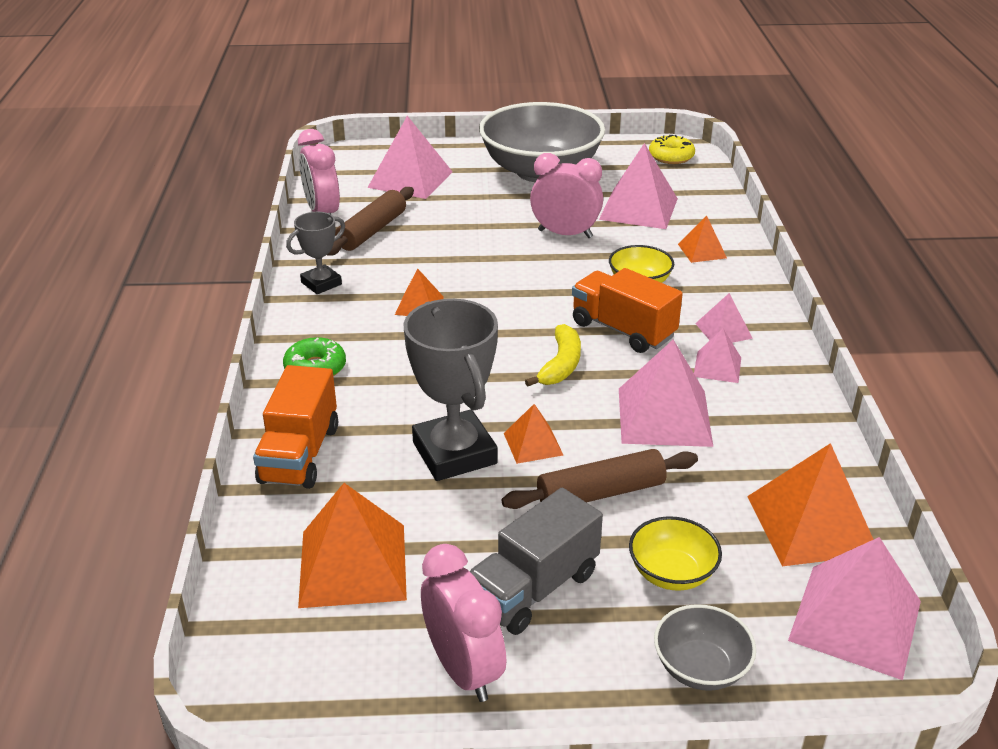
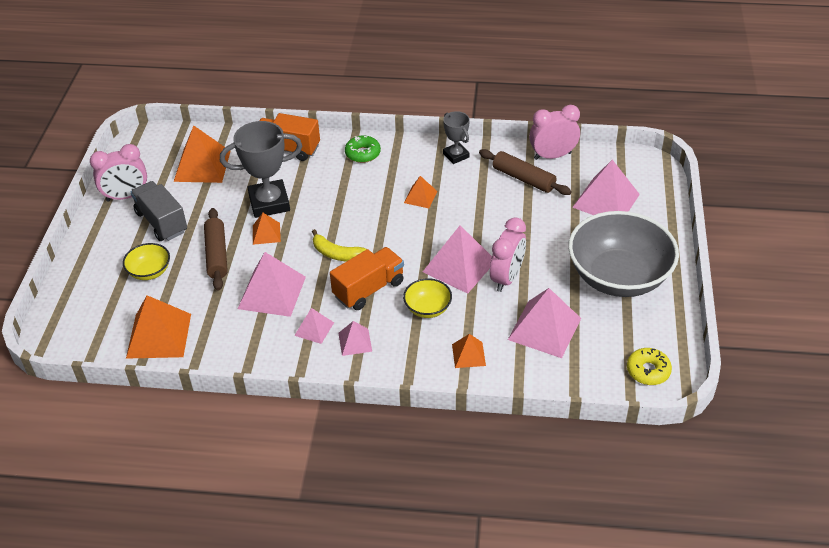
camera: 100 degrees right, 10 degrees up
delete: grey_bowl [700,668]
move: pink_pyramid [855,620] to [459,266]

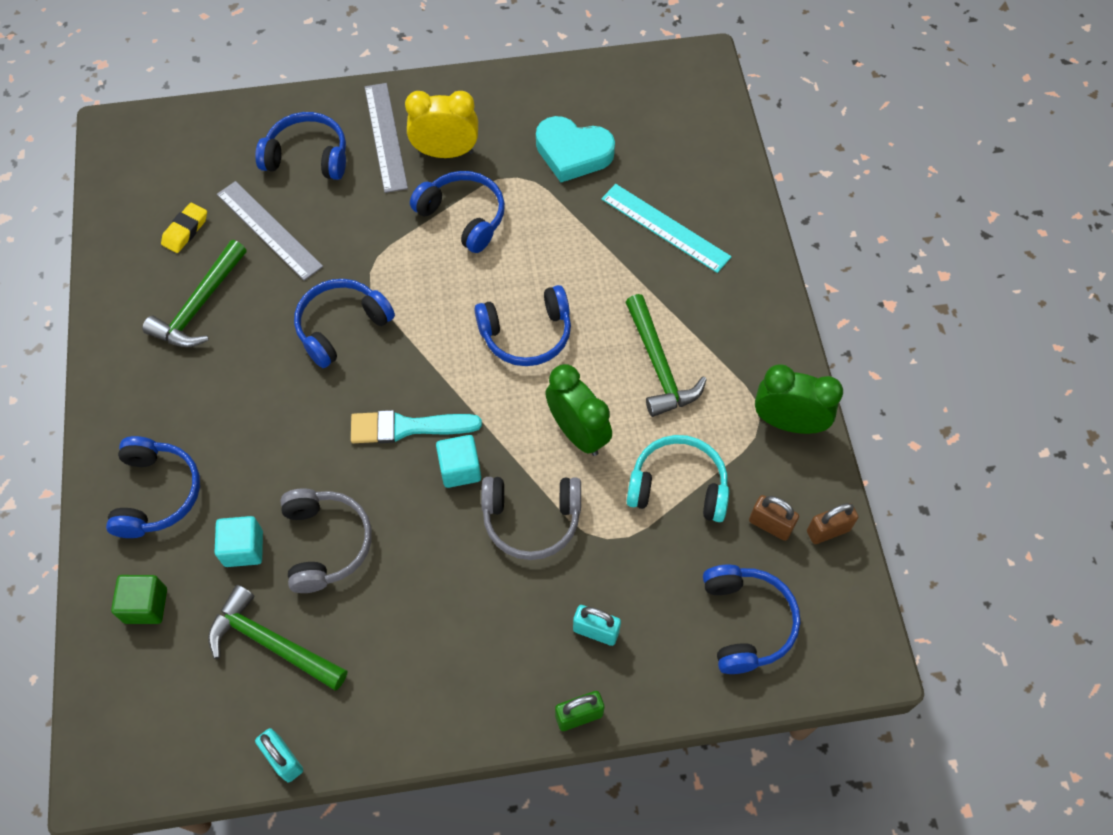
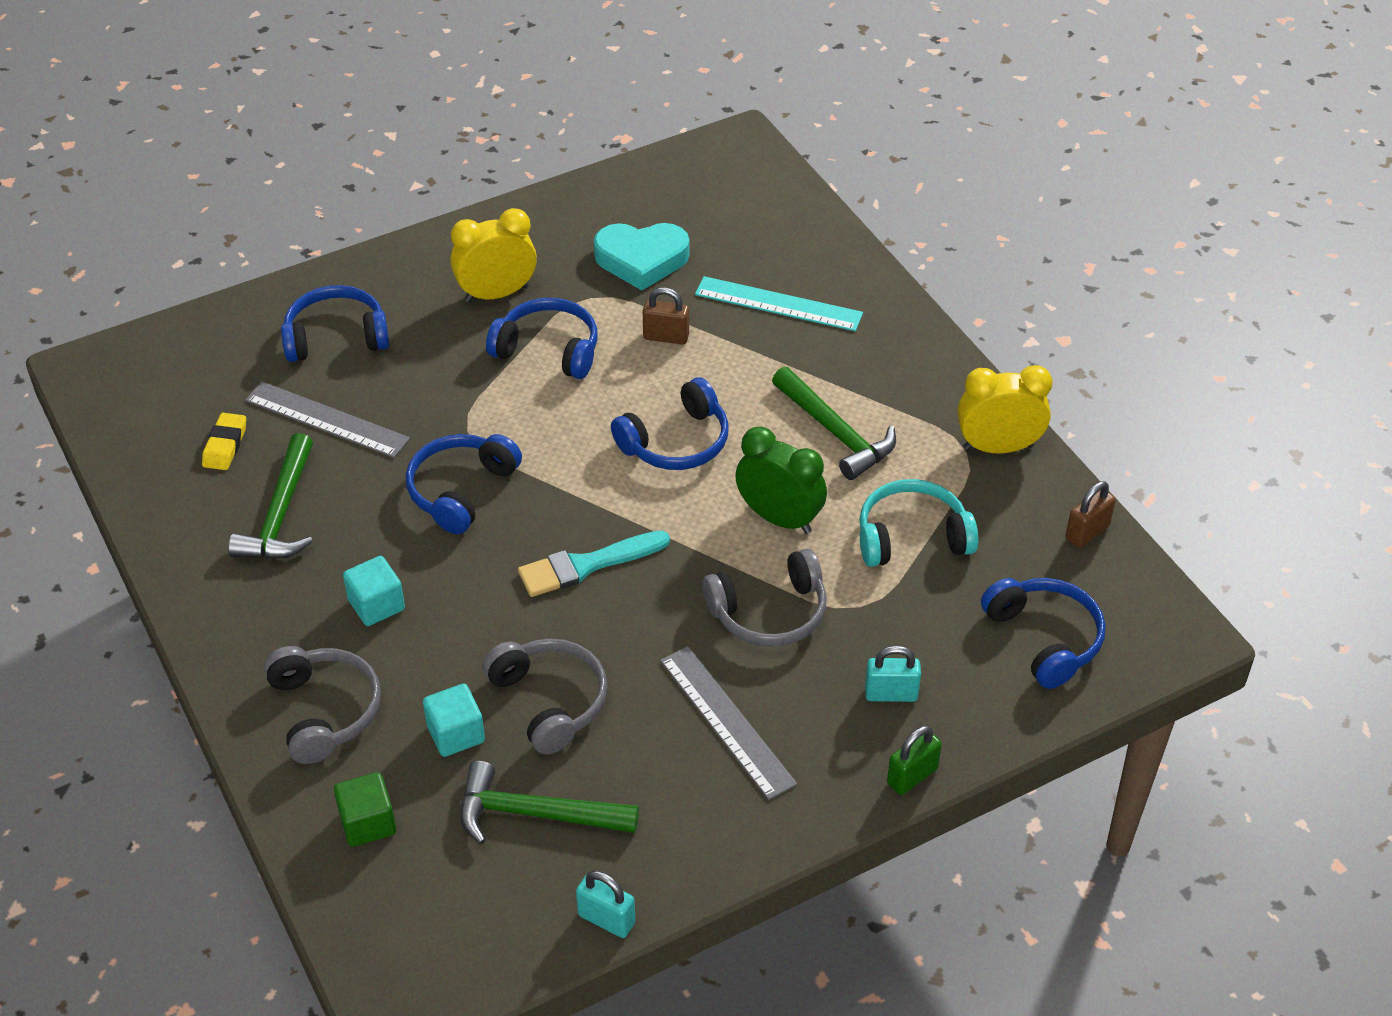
camera: 20 degrees left, 15 degrees down
move: grey_ruler [385,137] to [727,721]; turquoise_cube [460,469] to [376,605]; brown_padlock [770,525] to [666,337]
recolor: blue_headphones [156,494] to grey_headphones [324,711]; green_clock [788,422] to yellow_clock [998,447]

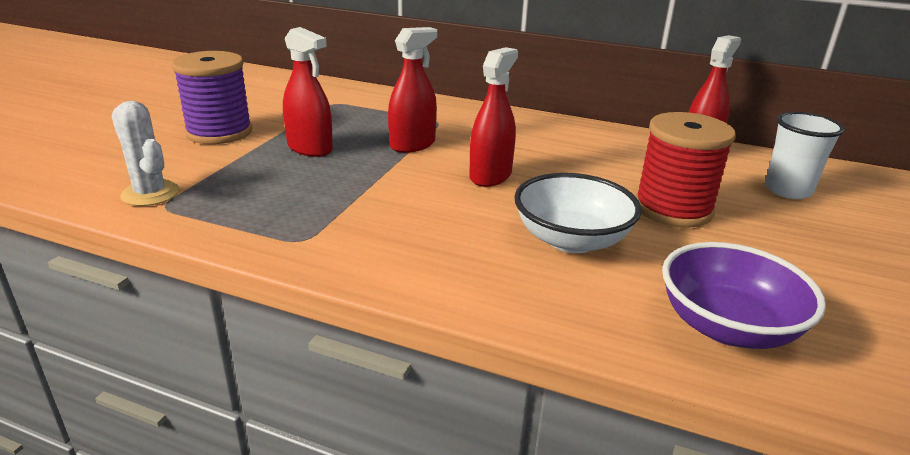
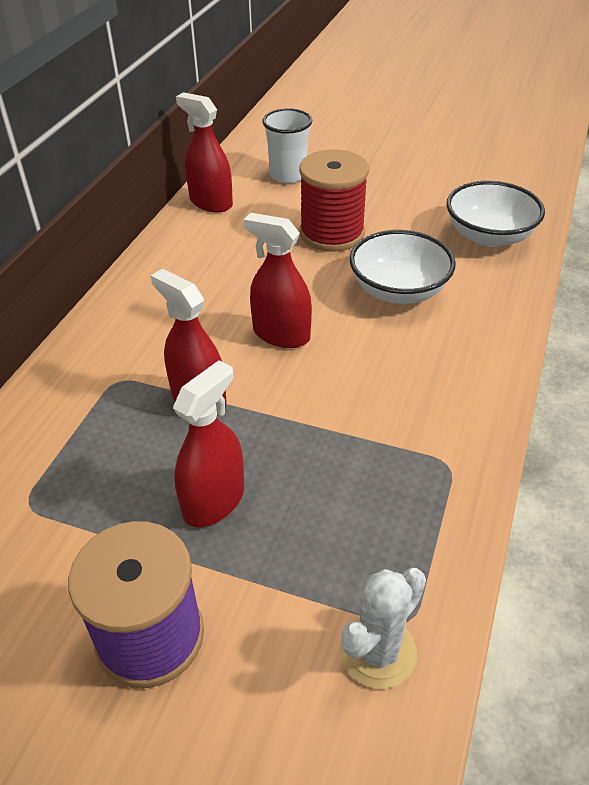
camera: 90 degrees left, 15 degrees up
recolor: purple_bowl [727,327] to white_bowl [489,236]

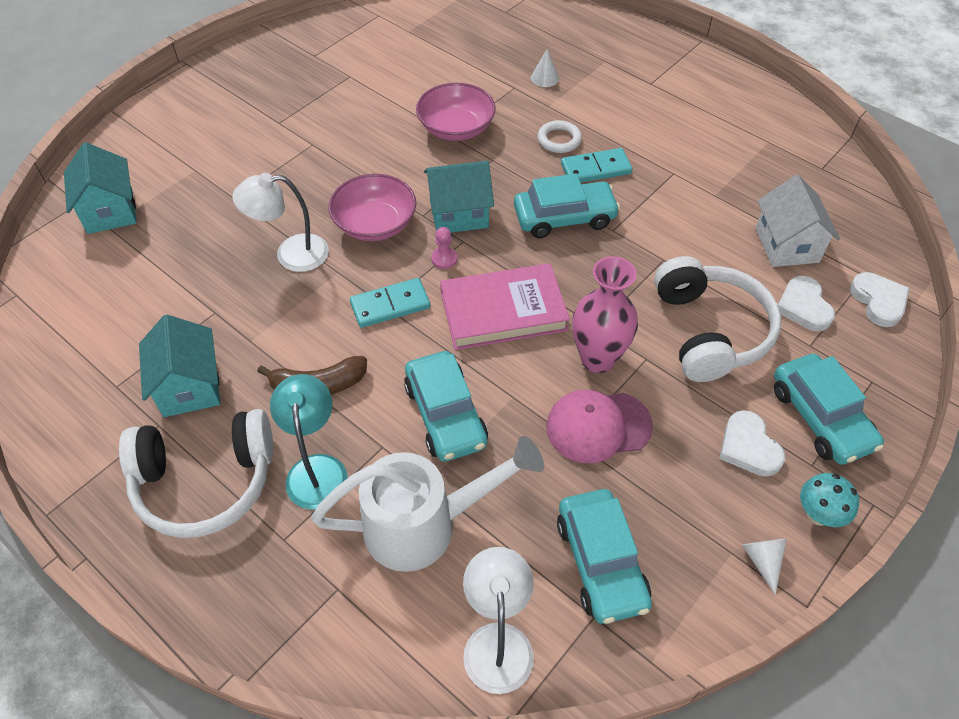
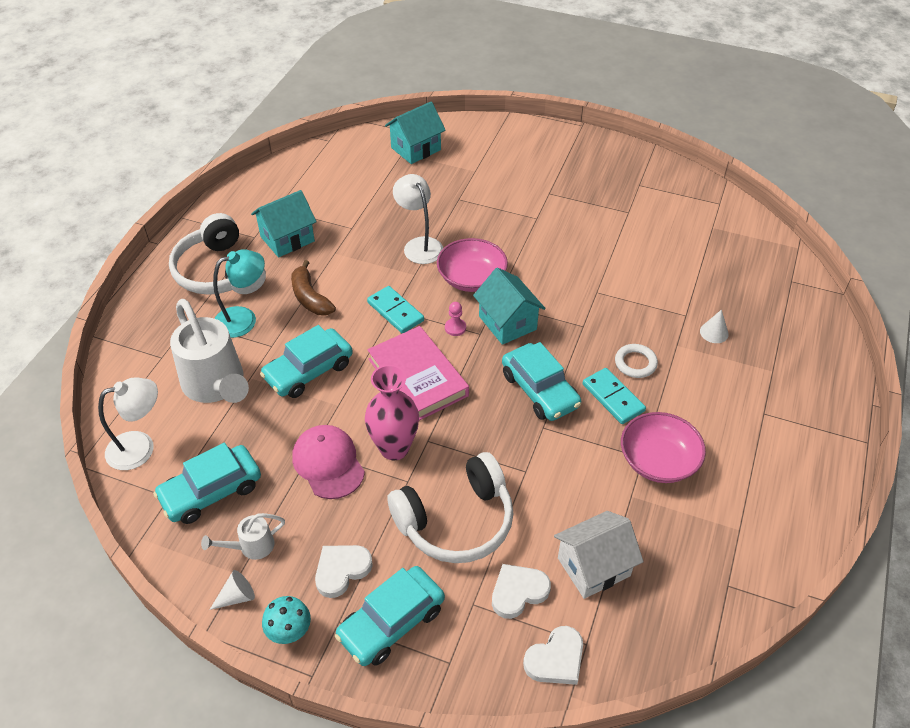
camera: 70 degrees right, 5 degrees down
insert: white_watering_can [251,547]
move: pink_bowl [456,128] to [658,461]

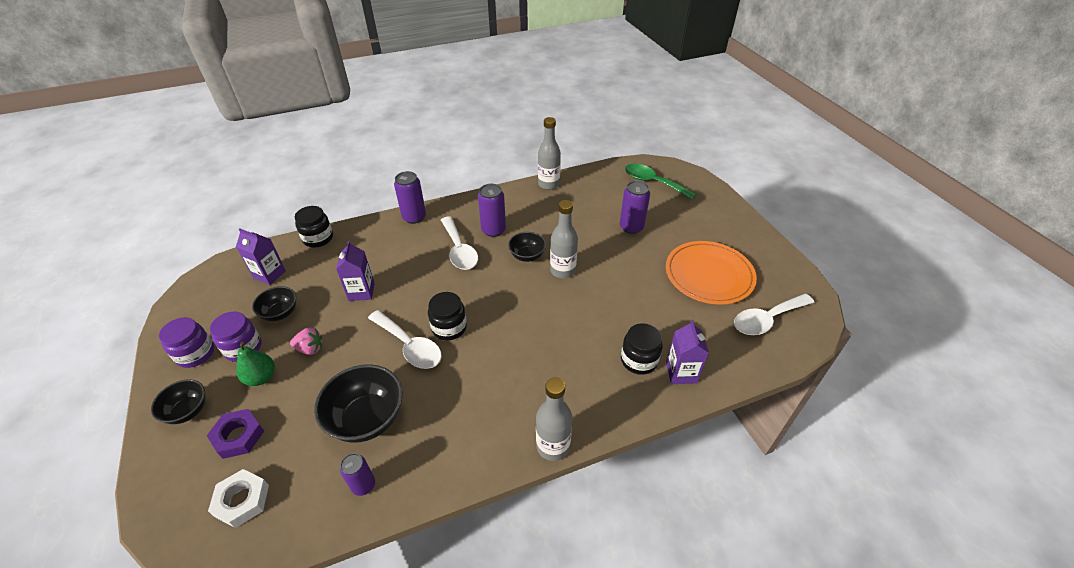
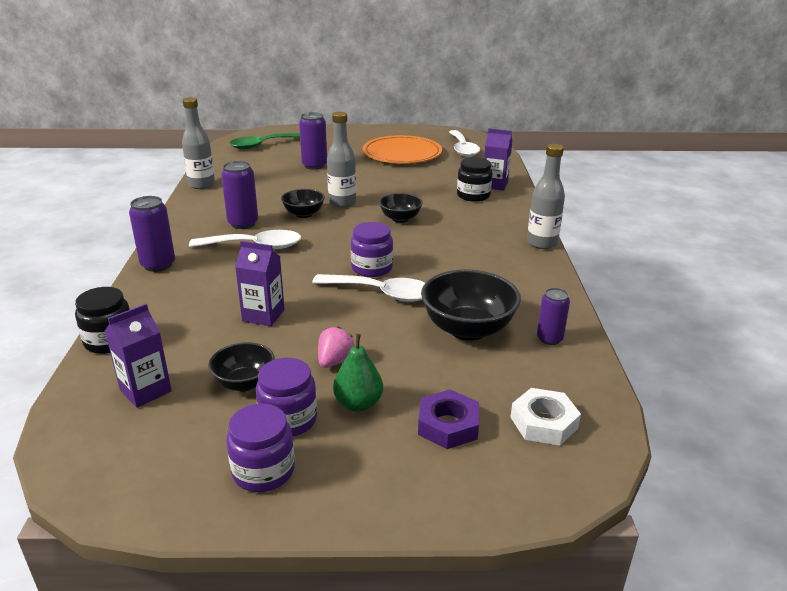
camera: 70 degrees left, 15 degrees down
move: black_bowl [188,411] to [400,219]
recolor: black_jar [449,327] to purple_jar [372,268]
rotate: white_spoon [410,346] = [381,293] 45 degrees clockwise

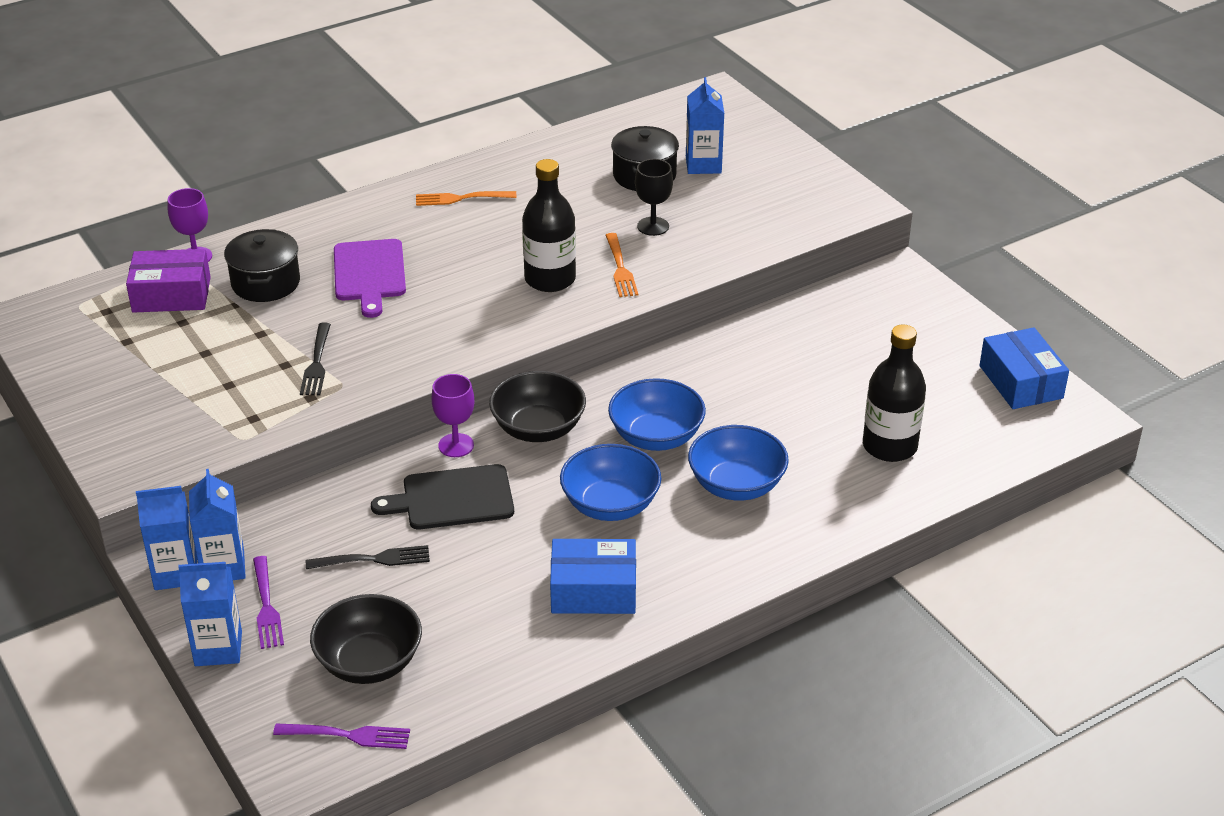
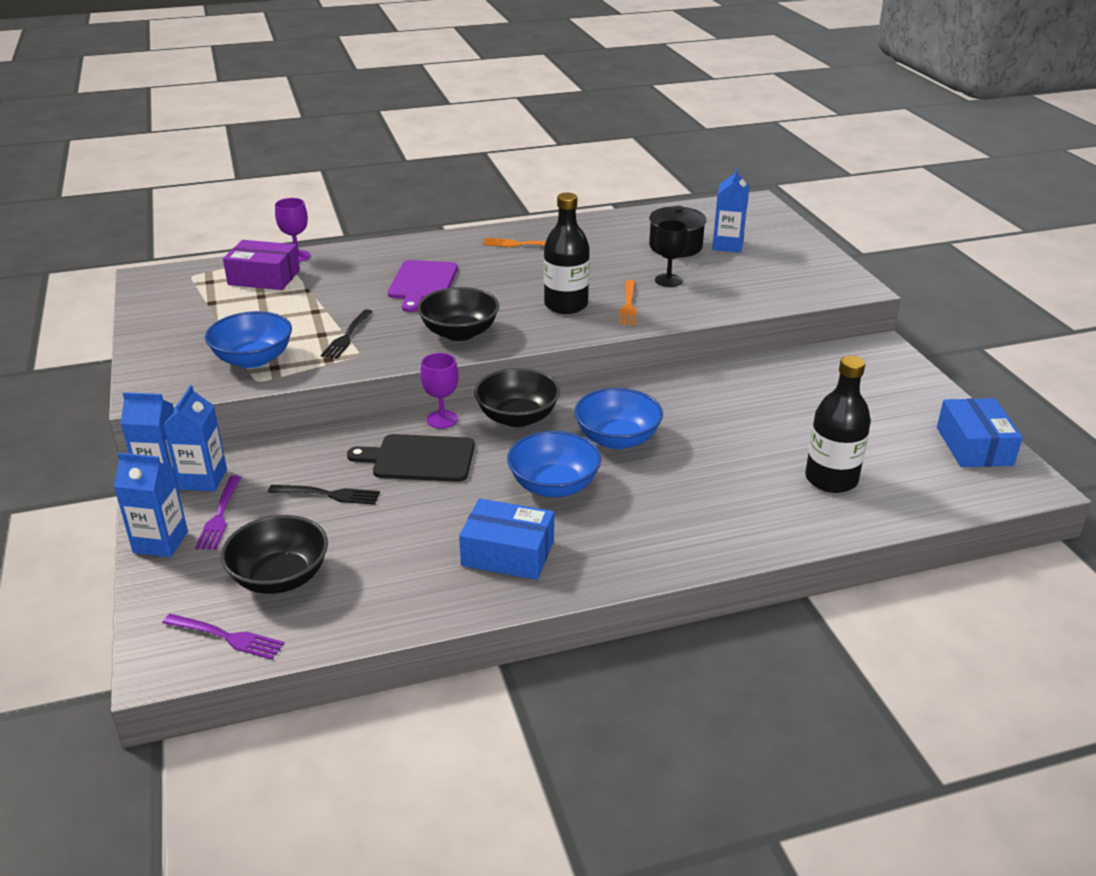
camera: 15 degrees right, 5 degrees down
delete: black_pot [265,283]
insert: black_bowl [459,333]
move: blue_bowl [736,485] to [253,359]

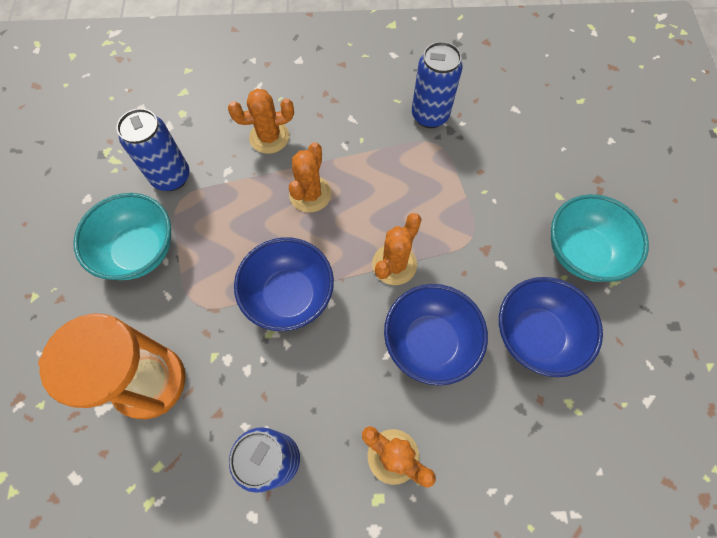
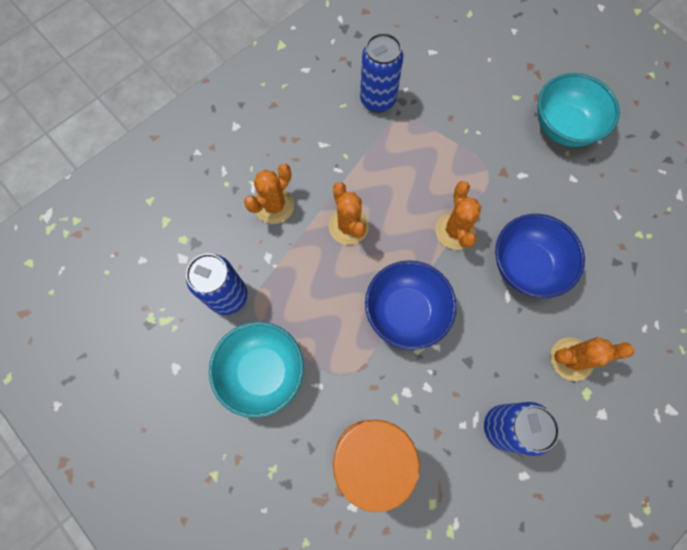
camera: 40 degrees left, 5 degrees up
delete: blue_bowl [535,335]

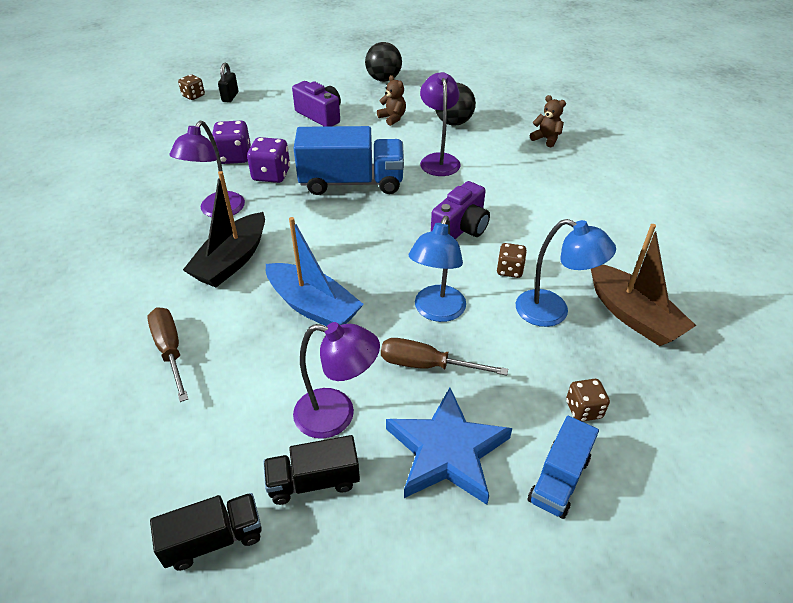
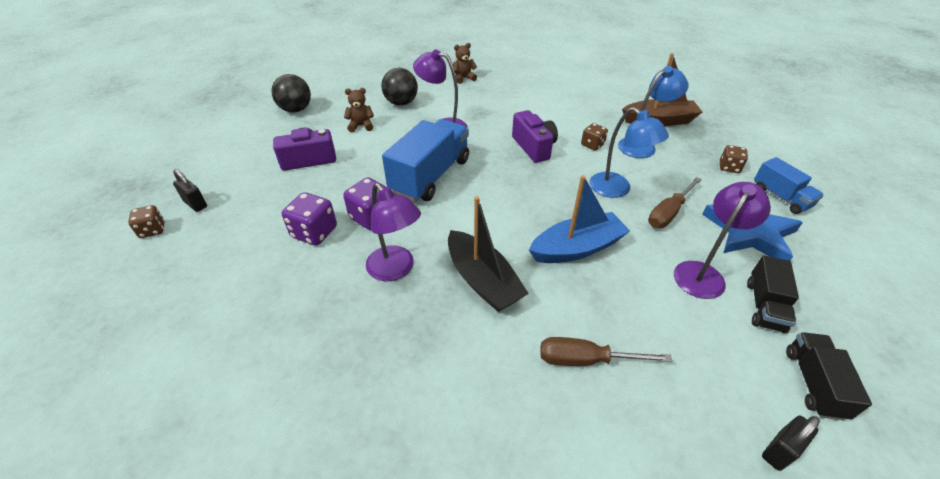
camera: 60 degrees left, 0 degrees up
insert: black_padlock [779,450]

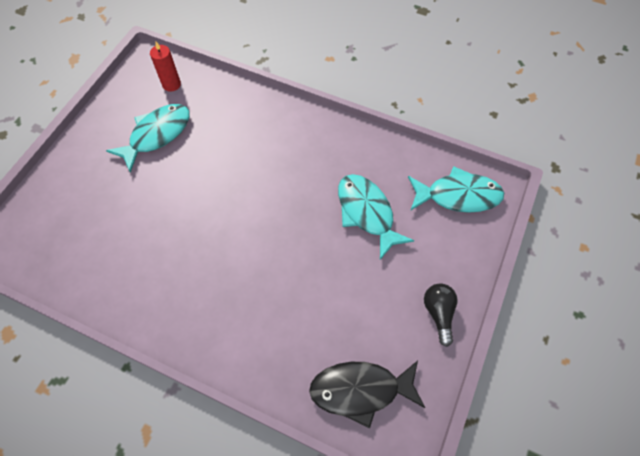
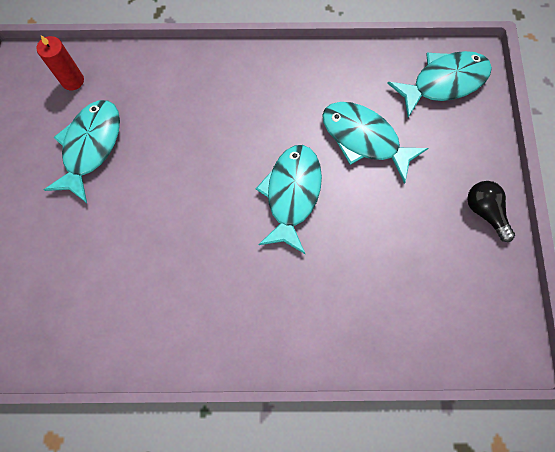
camera: 25 degrees left, 10 degrees up
delete: black_fish [360,390]
insert: turquoise_fish [292,194]

